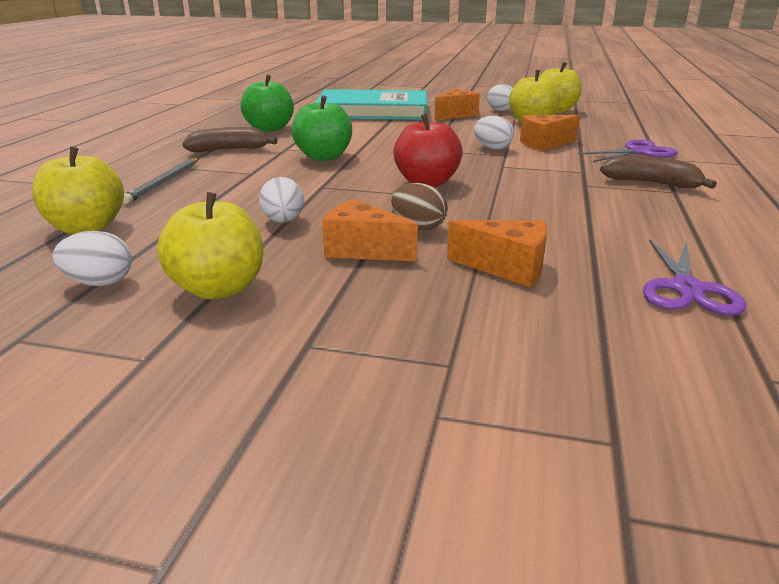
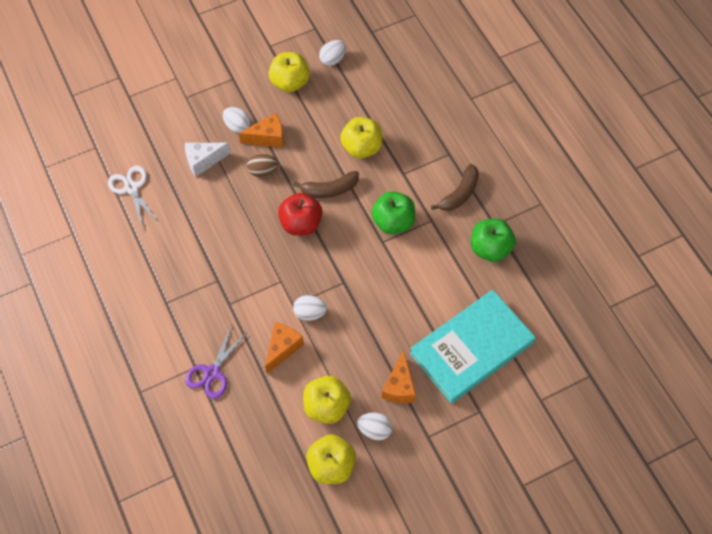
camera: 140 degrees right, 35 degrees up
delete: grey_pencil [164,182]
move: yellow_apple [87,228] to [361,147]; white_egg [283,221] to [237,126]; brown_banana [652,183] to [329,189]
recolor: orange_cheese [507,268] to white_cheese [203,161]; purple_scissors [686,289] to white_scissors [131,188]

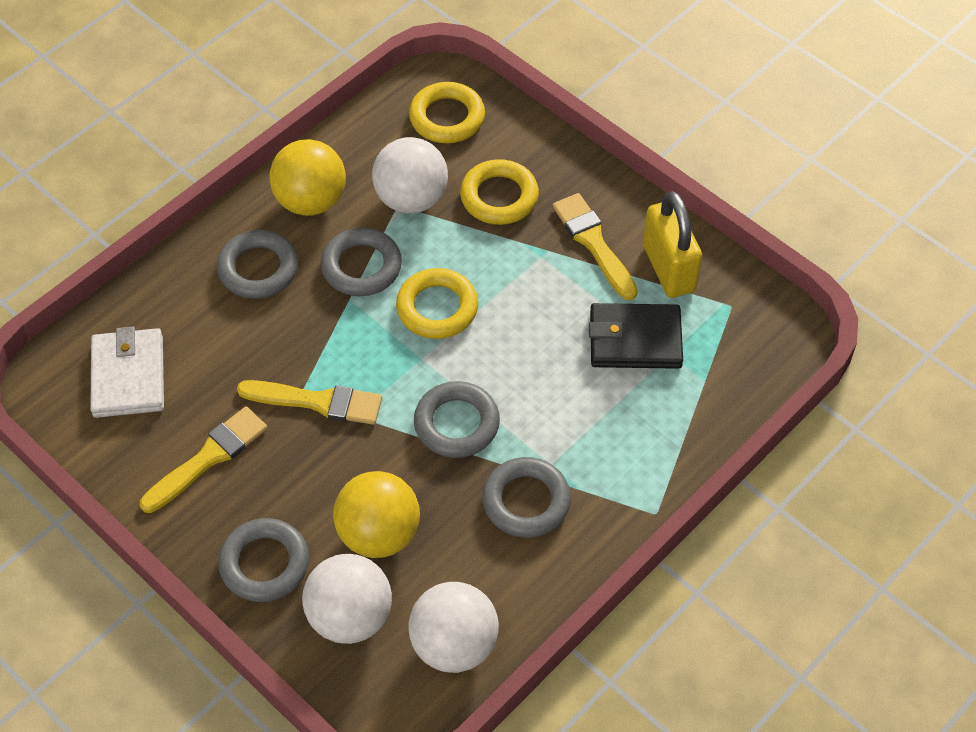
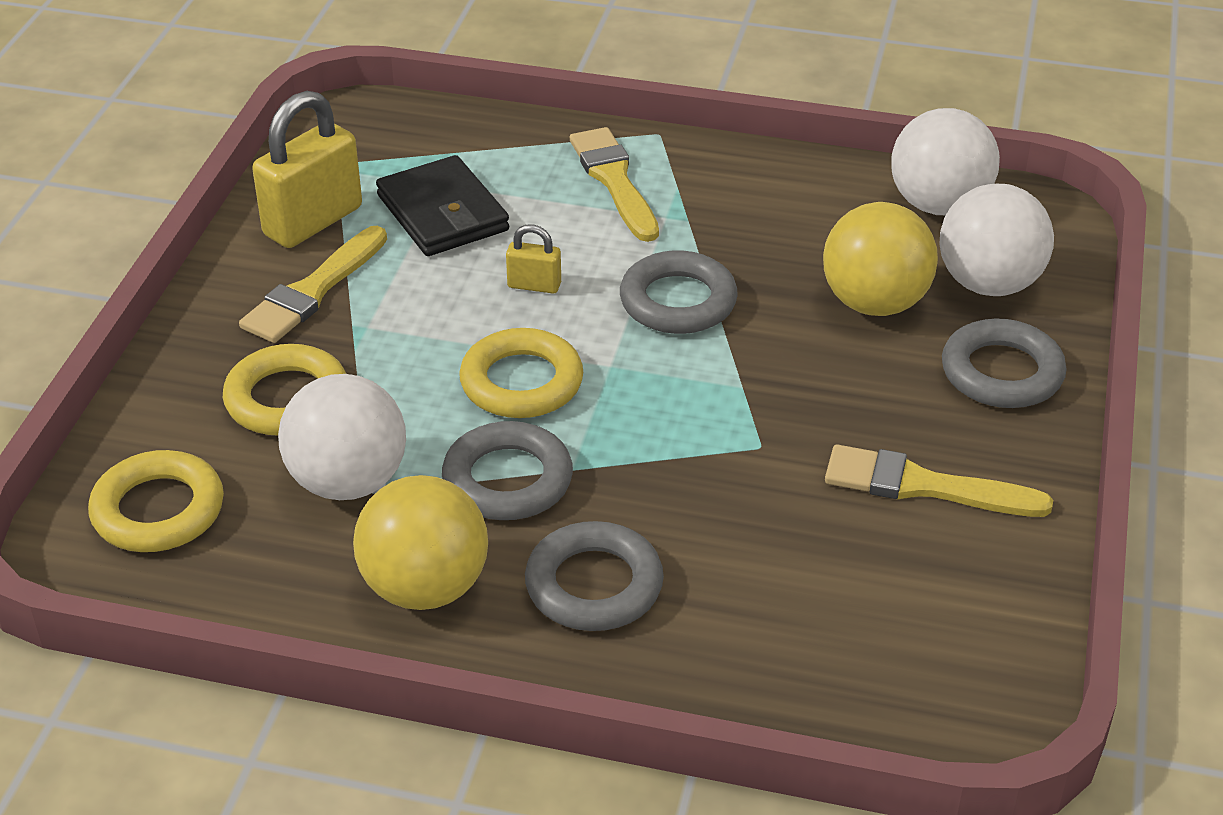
camera: 120 degrees left, 15 degrees down
delete: white_wallet [128,376]; grey_ring [526,501]
insert: yellow_padlock [534,285]
move: yellow_brush [317,402] to [614,181]

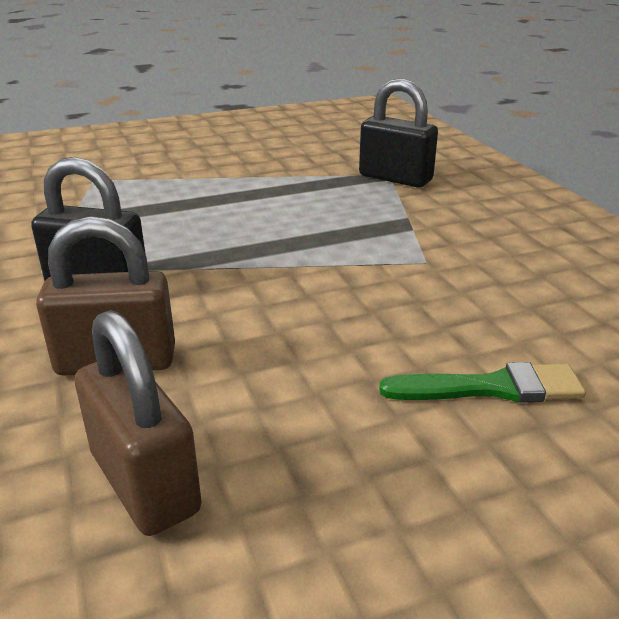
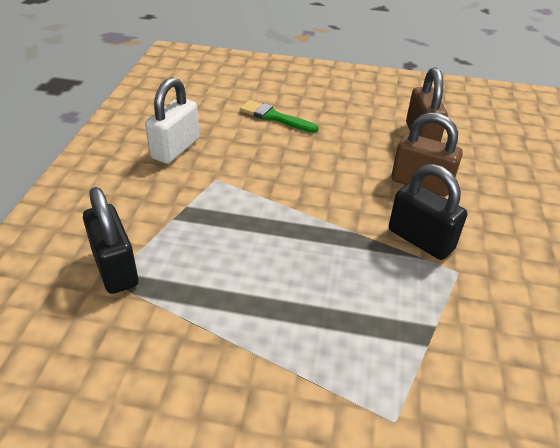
camera: 150 degrees left, 10 degrees up
insert: white_padlock [175,149]

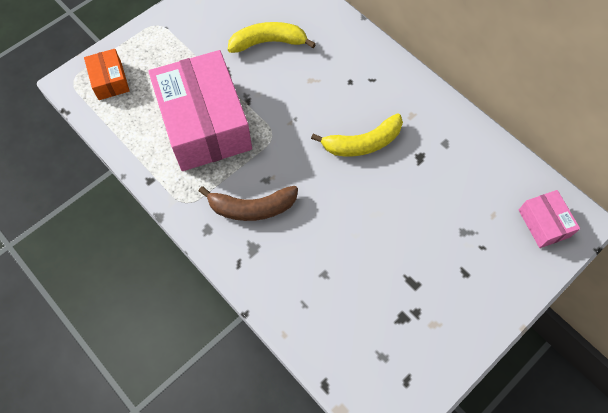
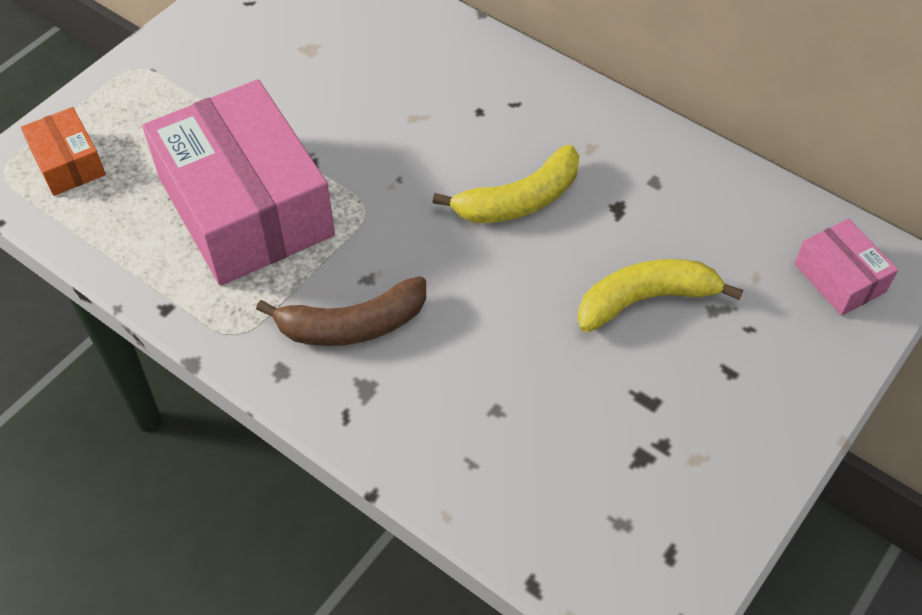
camera: 10 degrees left, 10 degrees down
move: yellow_banana [268,42] to [646,300]

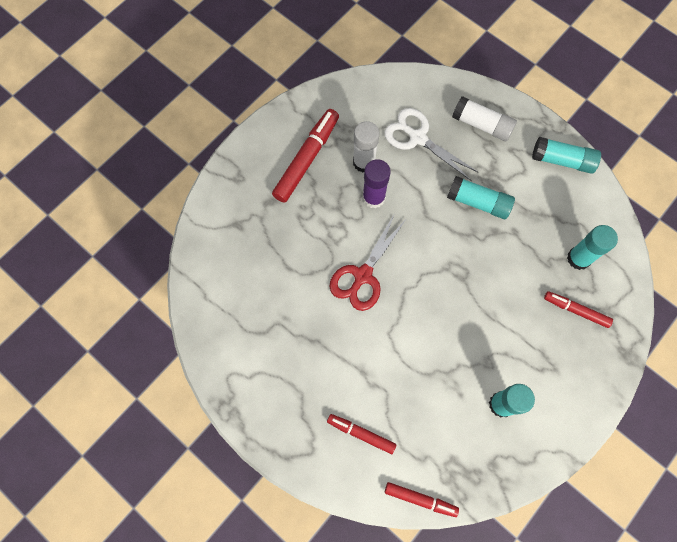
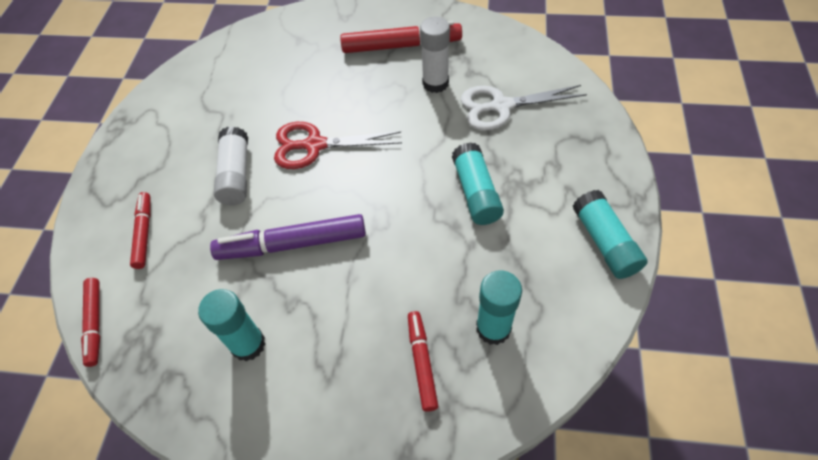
camera: 60 degrees right, 15 degrees down
delete: purple_glue_stick [373,197]
insert: purple_marker [292,244]
move: white_glue_stick [481,125] to [236,174]
rotate: white_scissors [417,138] = [501,106] 105 degrees counterclockwise

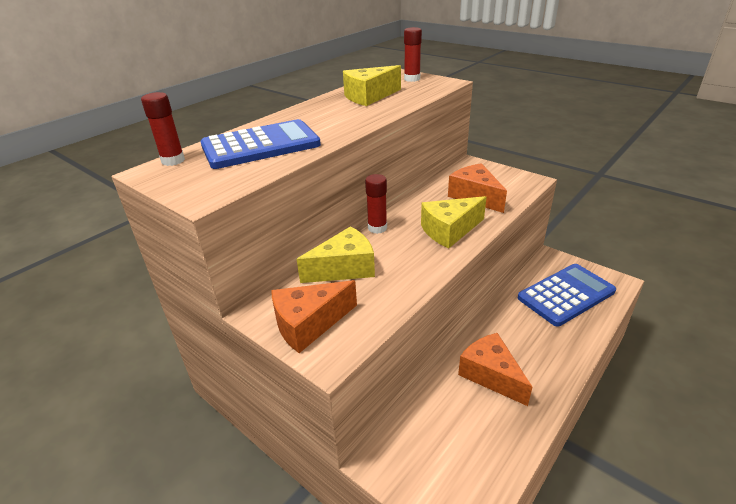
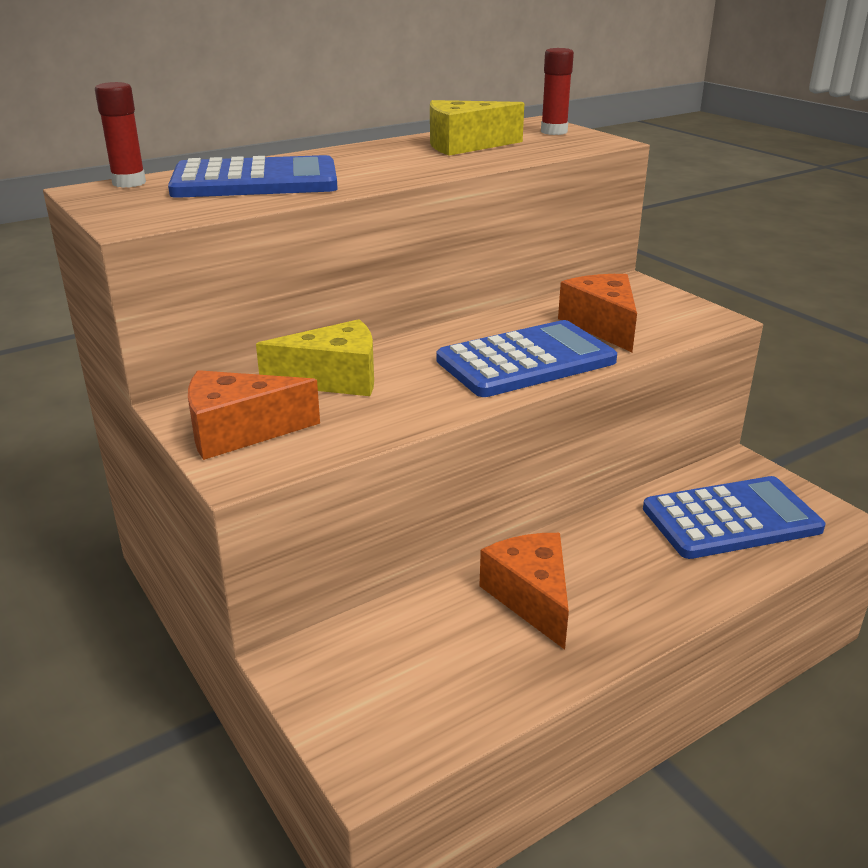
camera: 15 degrees right, 5 degrees down
delete: red_glue_stick [377,228]
replace: yellow_cheese [449,231] to blue_calculator [526,361]

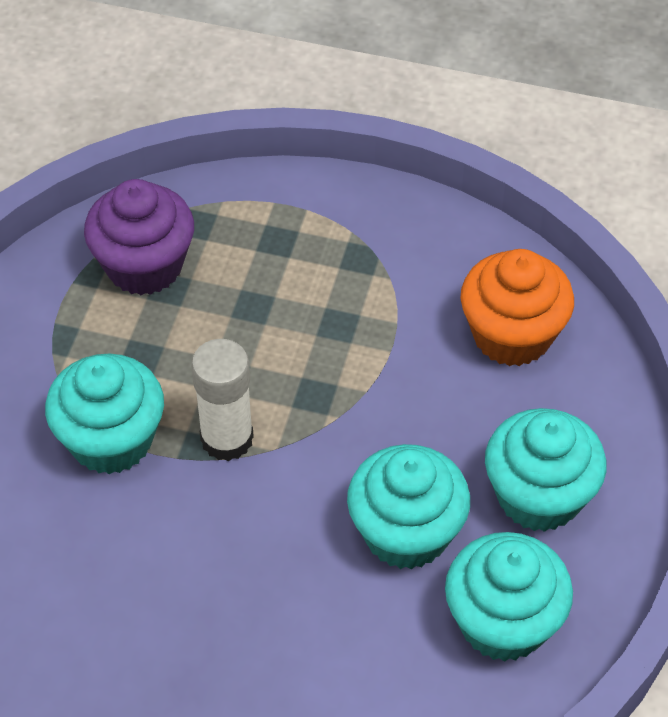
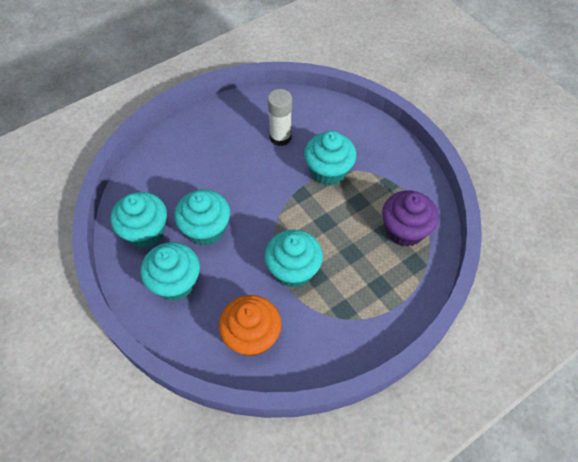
camera: 130 degrees right, 5 degrees up
insert: turquoise_cupcake [293,270]
move: white_glue_stick [227,438] to [280,137]

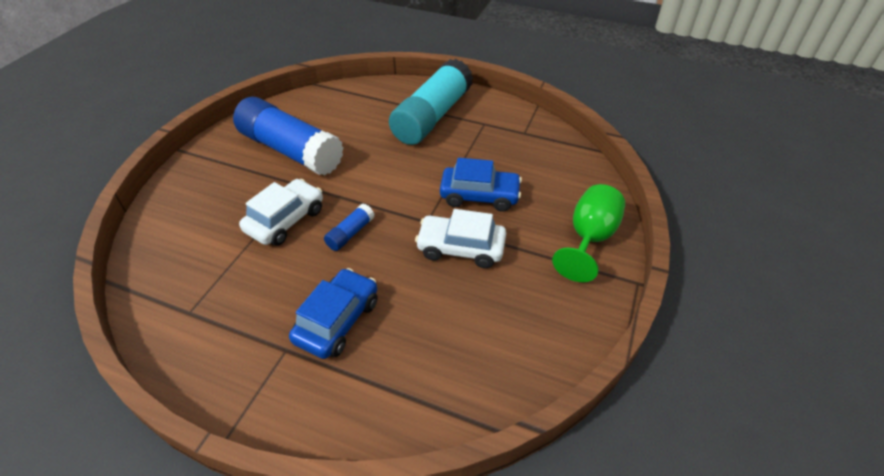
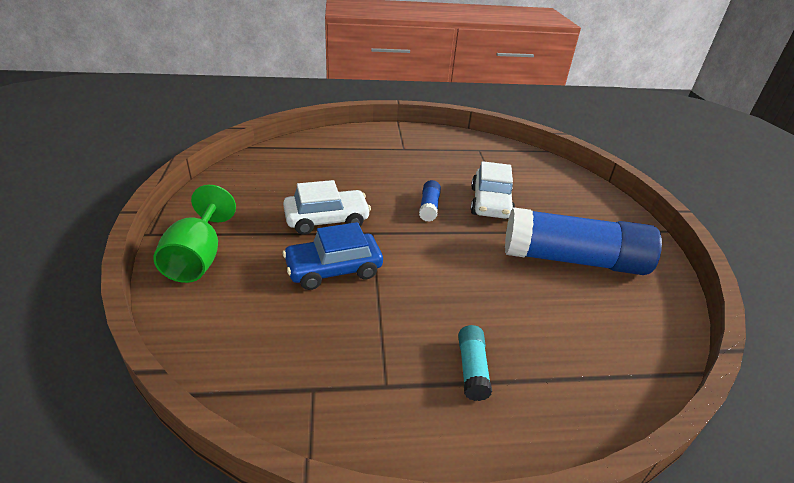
camera: 150 degrees right, 10 degrees down
delete: blue_car [337,320]
resize: turquoise_glue_stick [432,117] = [472,369] x0.41

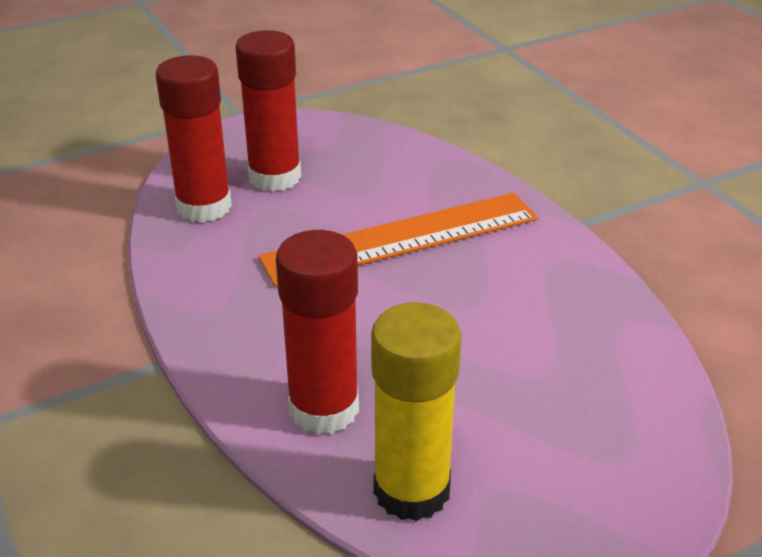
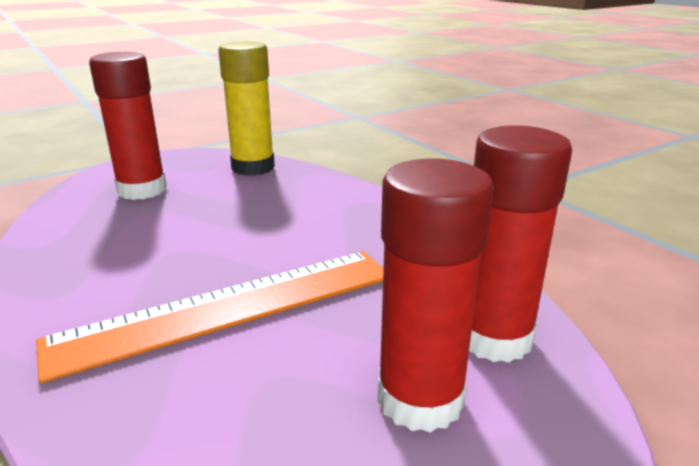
camera: 175 degrees right, 10 degrees down
move: red_glue_stick [324,409] to [142,190]

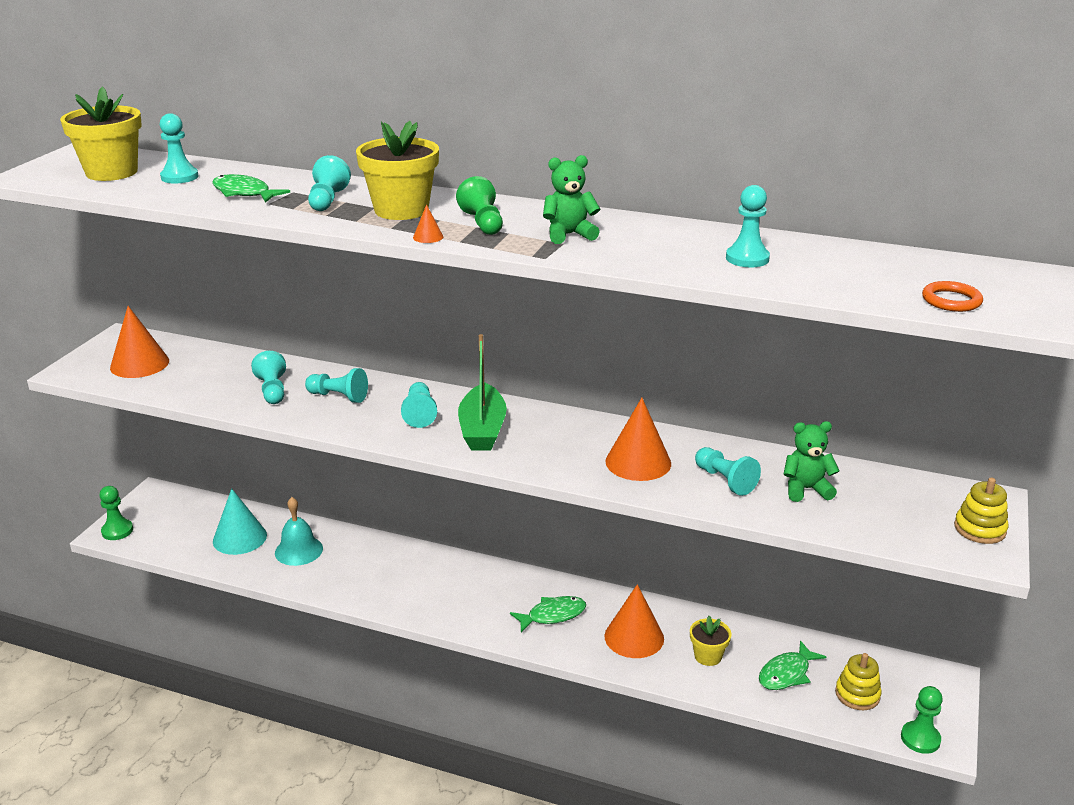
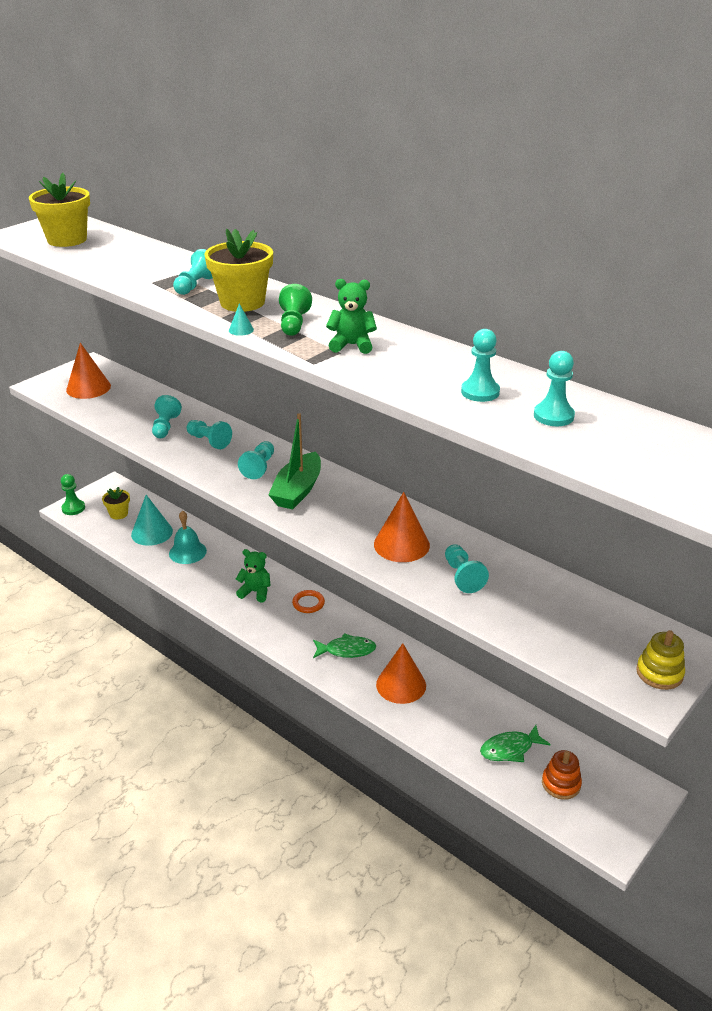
camera: 20 degrees right, 5 degrees up
delete: green_fish [244,193]; green_pawn [920,738]
move: turquoise_pawn [179,177] to [553,416]; yellow_flower_pot [708,656] to [118,514]; green_teddy_bear [806,489] to [255,592]; orange_ring [951,300] to [308,603]
recolor: orange_cone [428,237] to turquoise_cone [241,330]; yellow_stacking_toy [857,694] to orange_stacking_toy [561,784]

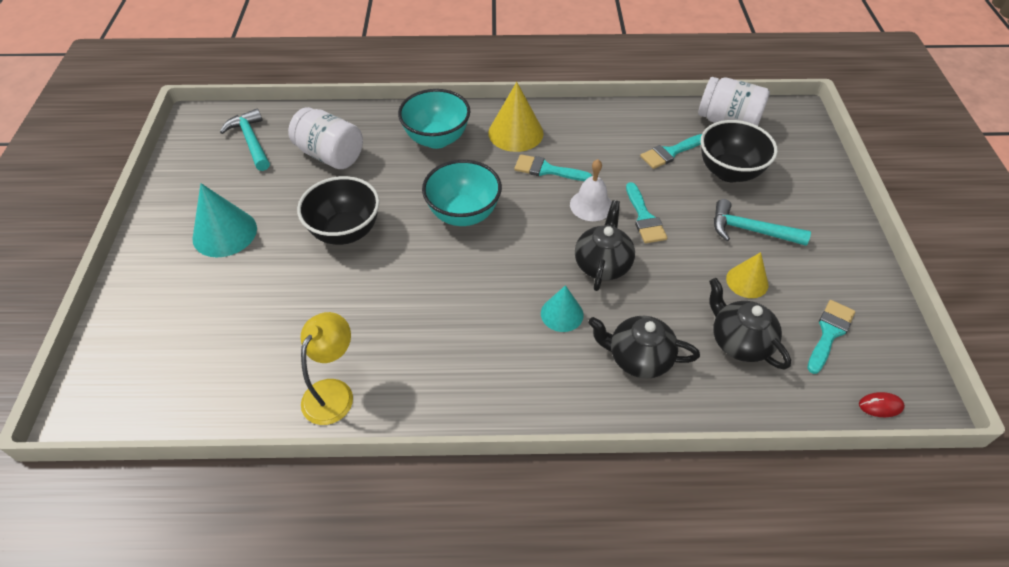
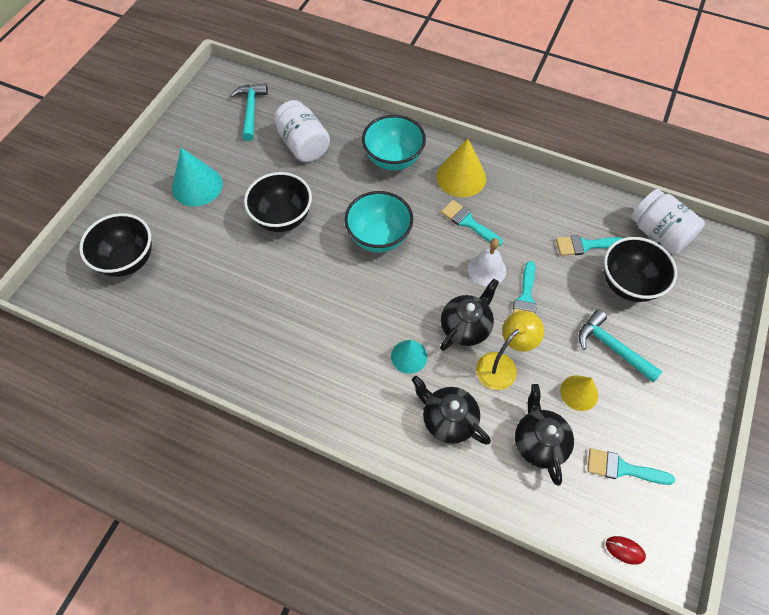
camera: 25 degrees right, 10 degrees up
insert: black_bowl [128,260]
move: yellow_lamp [333,392] to [502,365]
rotate: turquoise_brush [829,333] = [622,468] 135 degrees counterclockwise

